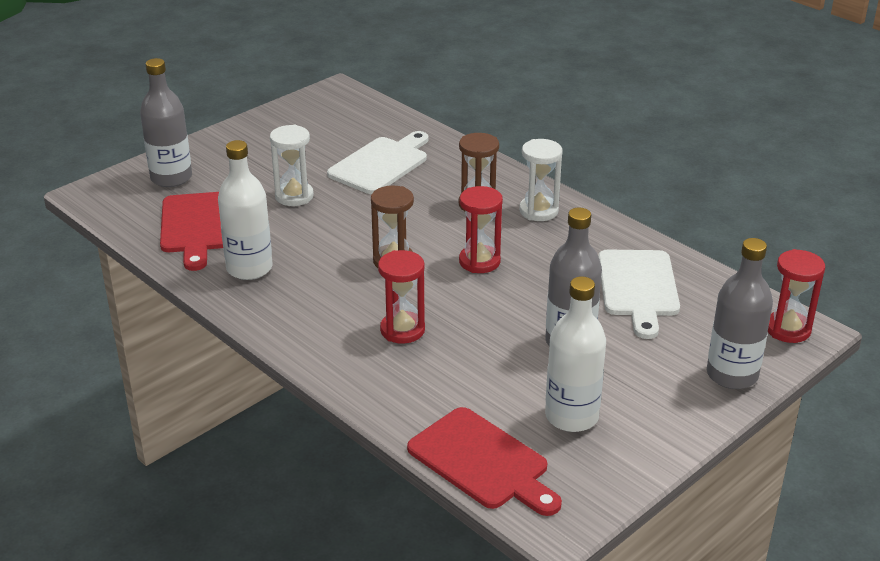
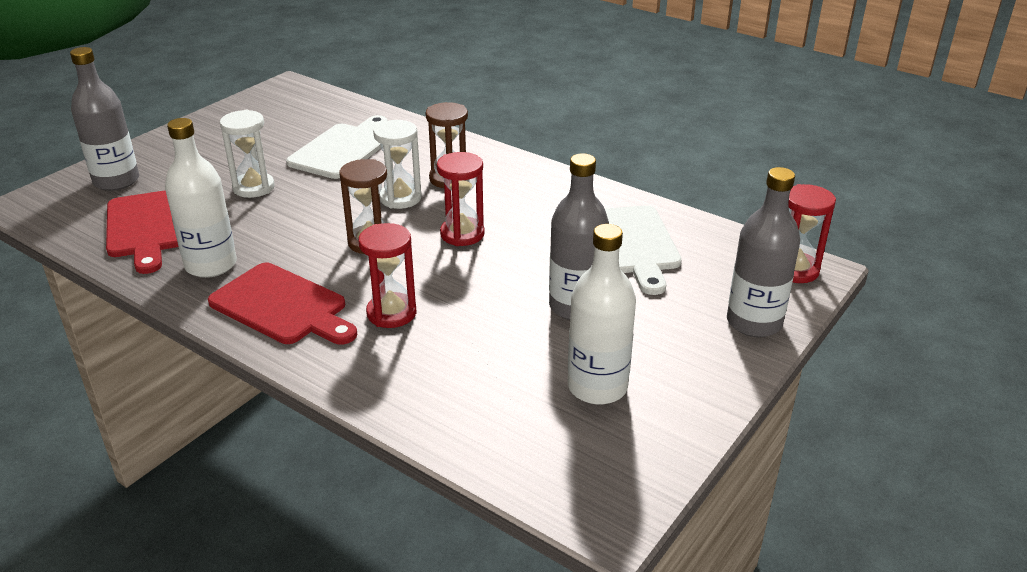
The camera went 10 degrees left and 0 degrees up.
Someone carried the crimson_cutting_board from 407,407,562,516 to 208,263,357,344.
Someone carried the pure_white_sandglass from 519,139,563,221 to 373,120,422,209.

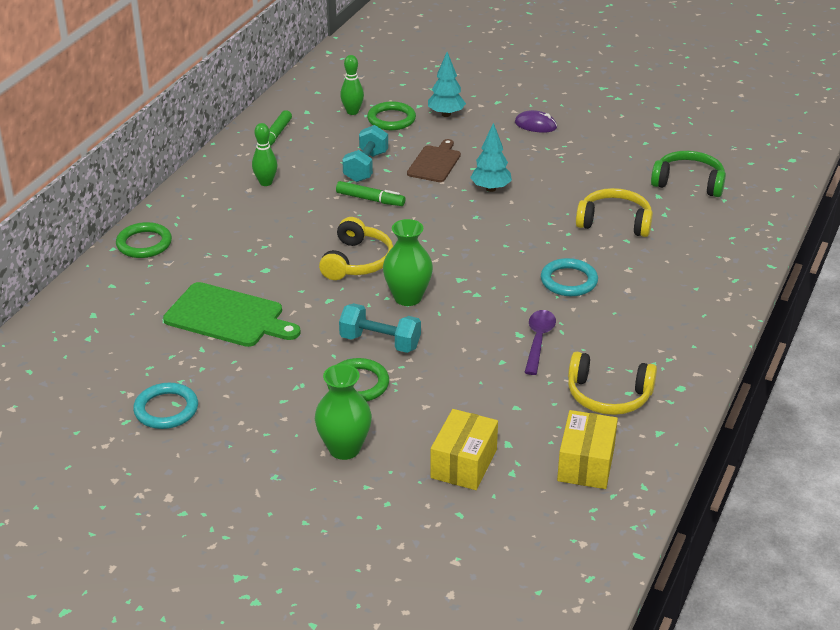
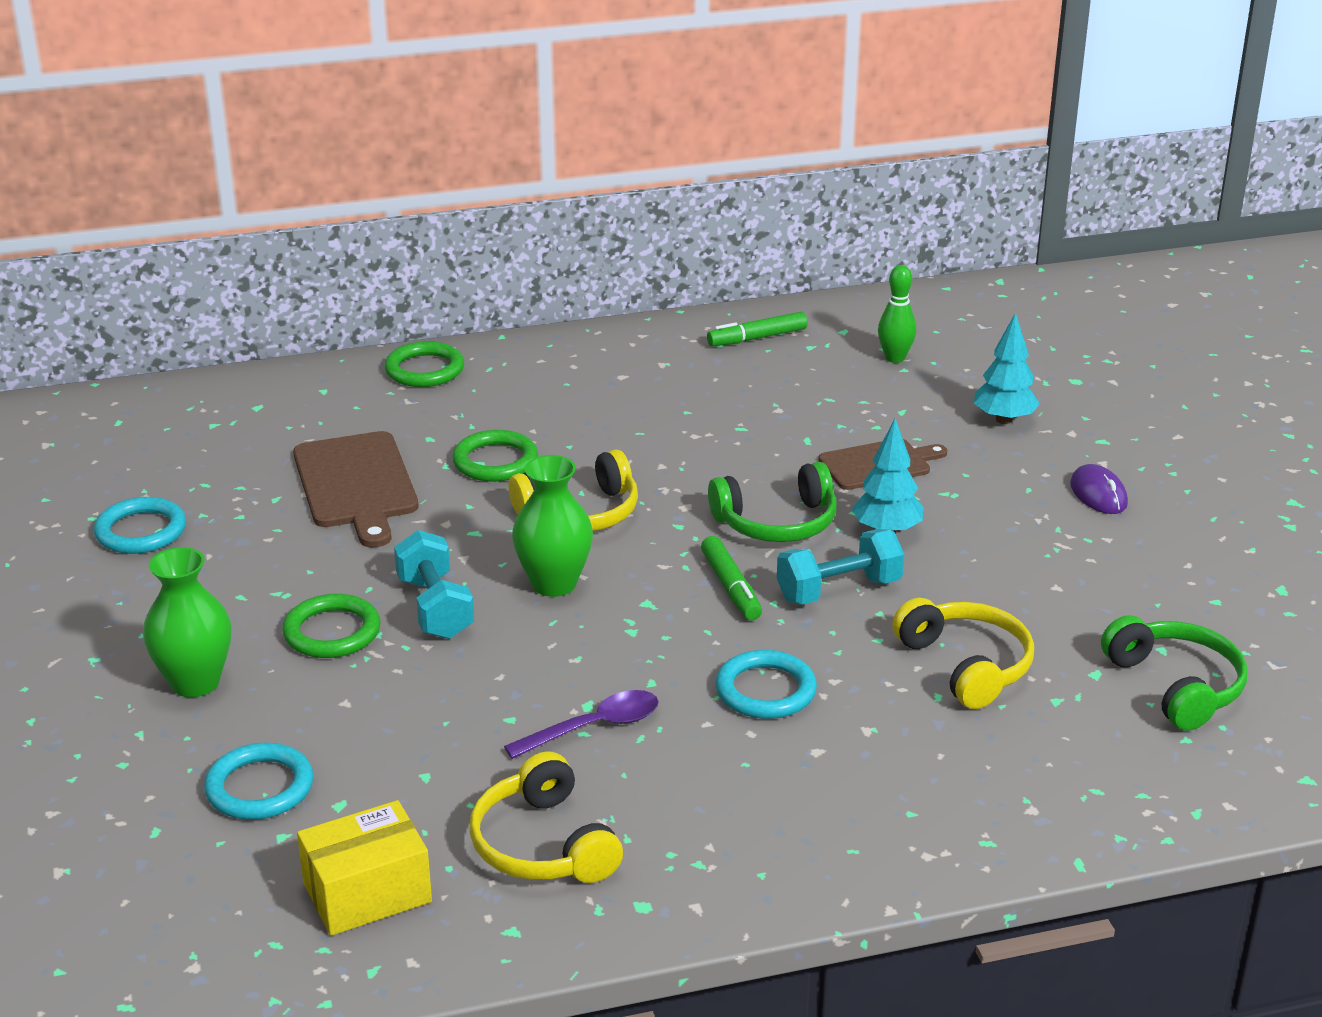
The camera went 50 degrees right and 5 degrees down.
Someone took away the leaf-green_skittle at 252,123,277,186.
Someone put down the leaf-green_over-ear_headphones at 708,462,837,542.
Someone carried the leaf-green_marker_pen from 336,181,405,206 to 701,536,762,620.
Someone carried the aqua_free_weight from 342,125,388,182 to 777,529,904,605.
Someone carried the leaf-green_torus from 367,101,416,130 to 452,430,538,482.
Someone swapped the golden_package at 430,409,498,490 for the aqua_torus at 204,743,314,820.
Someone repainted the leaf-green_cutting_board at 163,282,301,347, which became the dark_brown_cutting_board at 293,431,418,548.

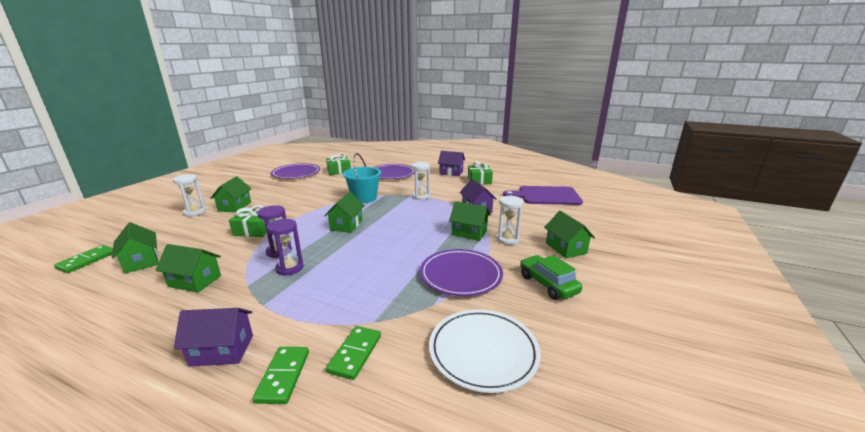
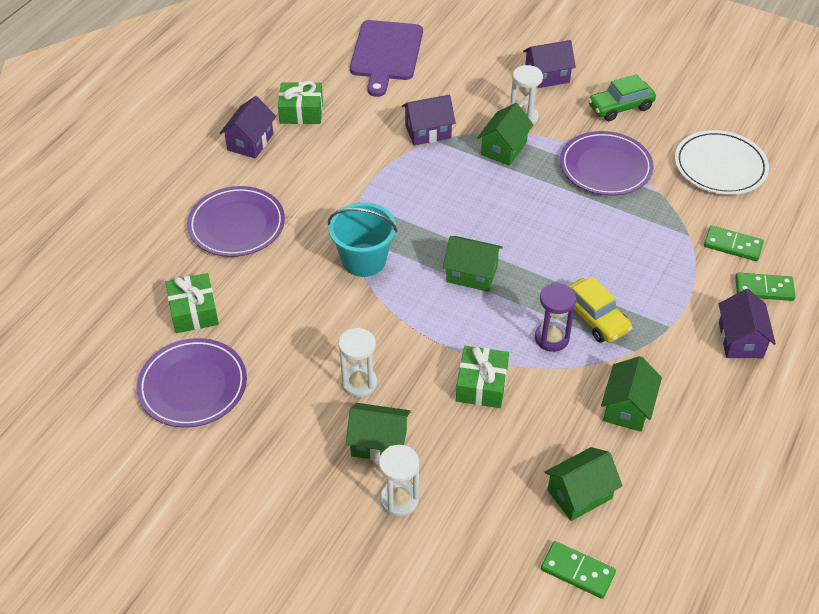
The camera went 85 degrees left and 25 degrees up.
Someone carried the pure_white_sandglass from 411,162,430,200 to 338,327,377,397.
Someone swapped the violet_sandglass at 267,219,303,276 for the golden_automobile at 568,277,632,343.
Someone repainted the leaf-green_house at 544,211,595,258, which became the violet_house at 523,40,576,88.

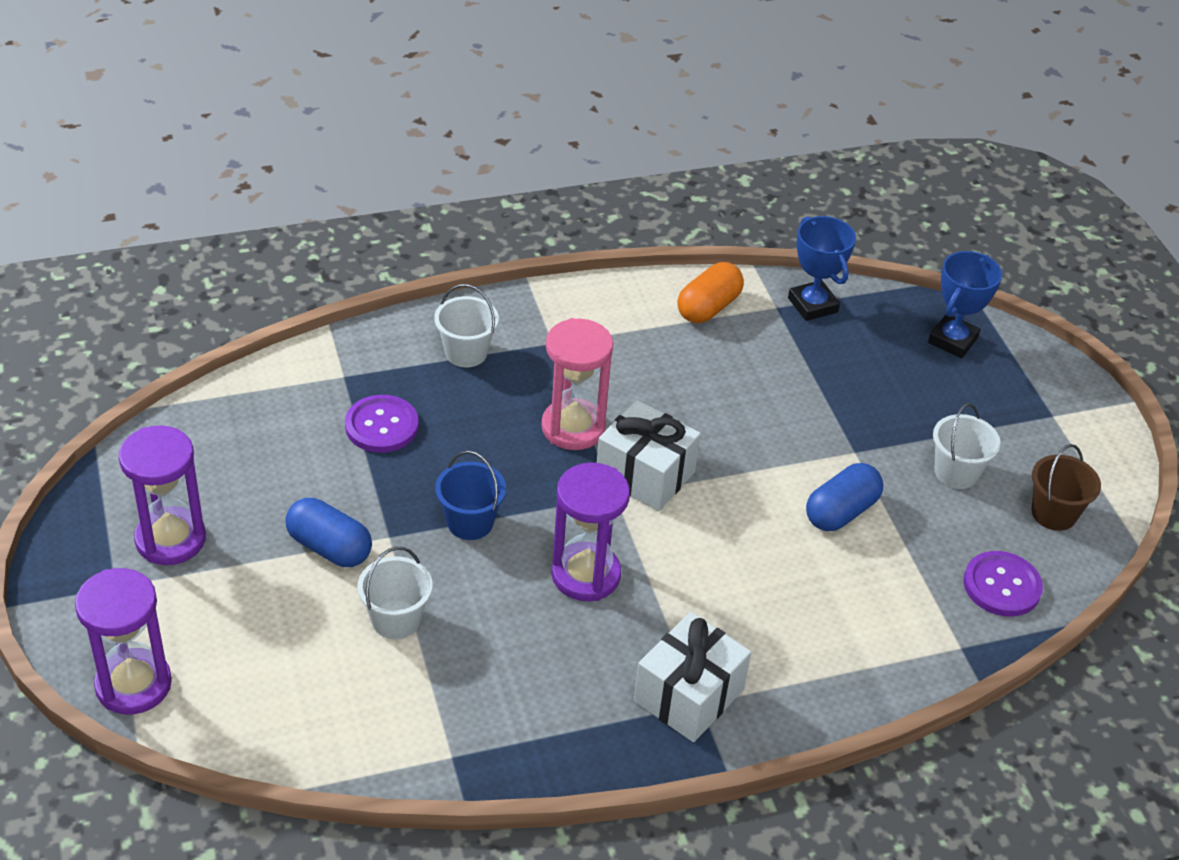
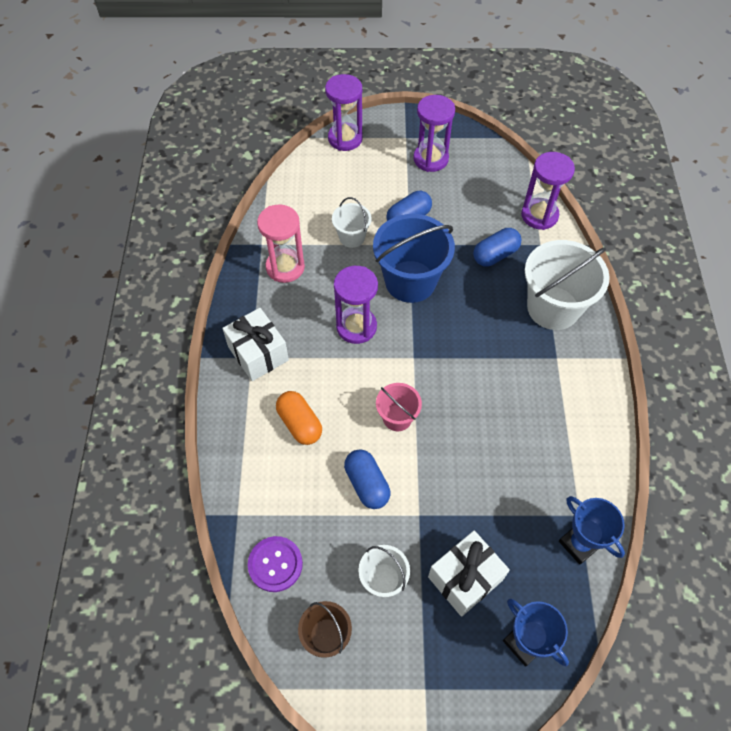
The camera went 110 degrees right and 15 degrees up.
Someone put down the rose-pink_sand_bucket at 376,383,422,431.
Someone put down the violet_sandglass at 521,152,575,230.
Someone carried the rose-pink_sandglass from 541,318,613,450 to 257,204,305,283.
Someone carried the pure_white_gift from 597,400,701,511 to 428,530,510,617.
Someone carried the orange-coloured_pill from 677,262,744,323 to 276,391,322,445.
Someone swapped the violet_shirt_button at 345,395,419,453 for the blue_pill at 473,228,522,267.
Someone rotated the blue_prize_cup at 788,216,856,321 by 60 degrees clockwise.
Someone scaled the pure_white_sand_bucket at 434,284,499,367 by 1.91.
Someone scaled the blue_sand_bucket at 435,451,506,540 by 1.91.

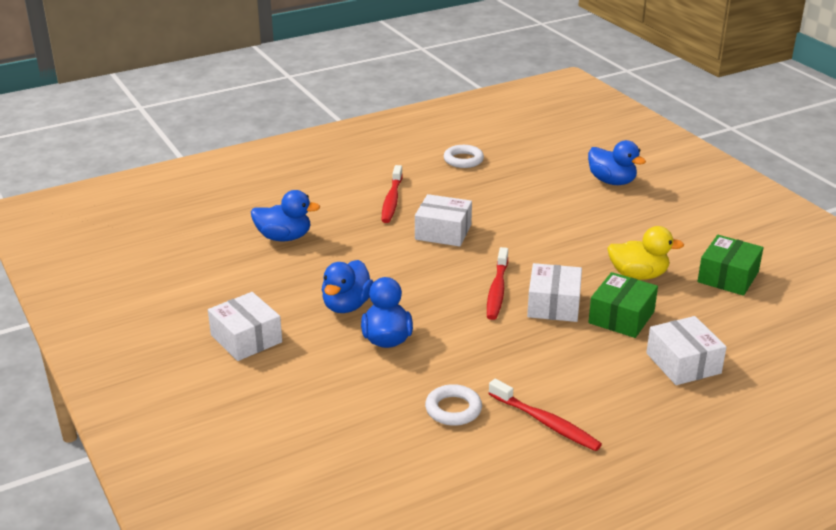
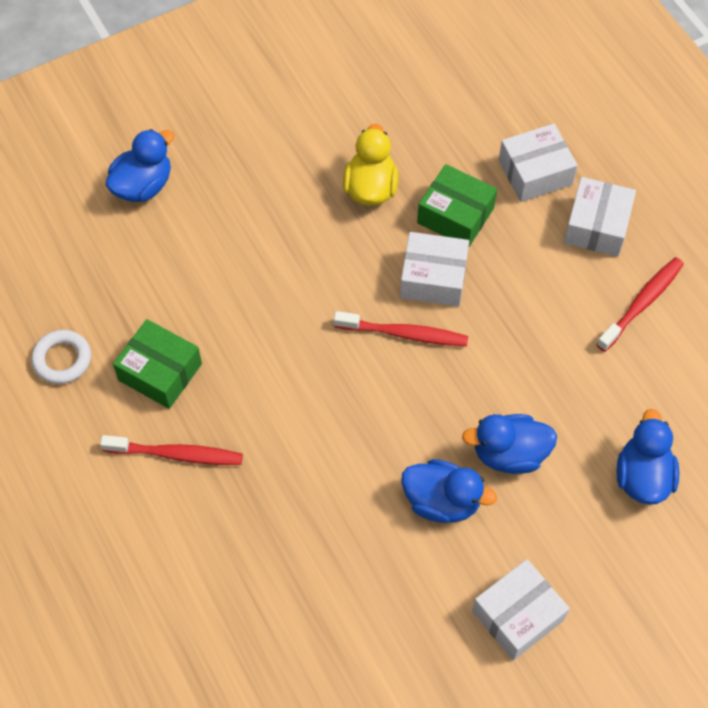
The camera went 90 degrees left and 30 degrees up.
Someone took away the pure_white_torus at 425,384,482,426.
Someone carried the blue_toy_duck from 251,190,320,241 to 616,409,679,505.
Someone carried the pure_white_package from 415,194,472,246 to 564,177,636,256.
Someone carried the leaf-green_package from 697,235,763,296 to 113,319,202,409.

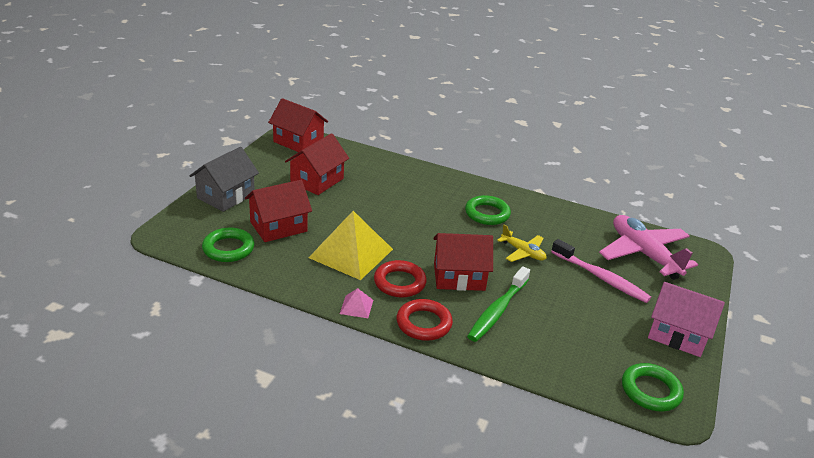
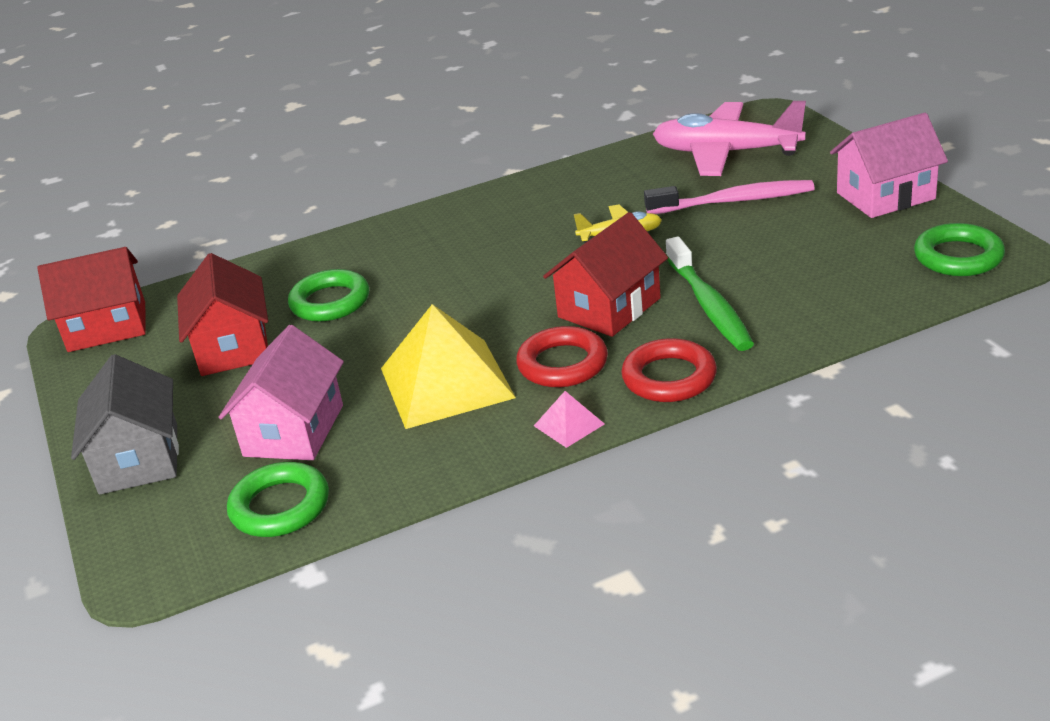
The camera went 40 degrees left and 0 degrees up.
Someone carried the leaf-green_torus from 465,195,511,225 to 288,269,369,322.
Someone repainted the crimson_house at 245,180,312,242, which became the rose-pink_house at 218,325,344,460.

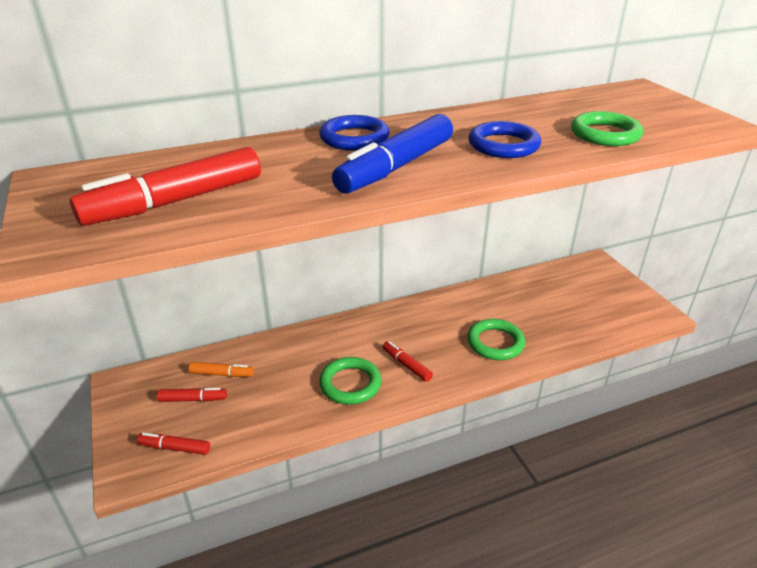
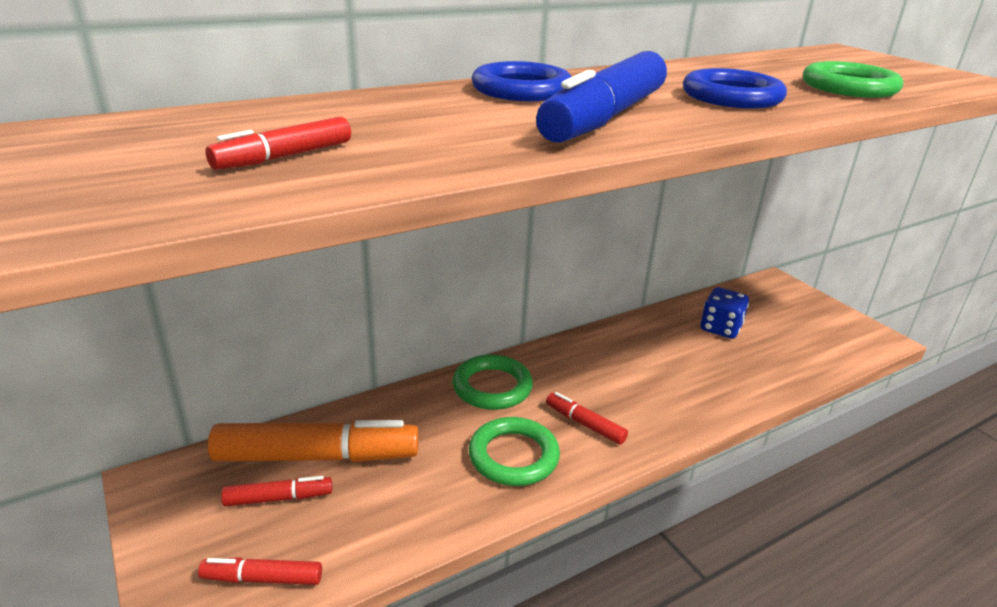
The camera went 10 degrees left and 5 degrees down.
Someone put down the blue_dice at 701,287,749,339.
Someone carried the leaf-green_torus from 467,319,525,360 to 453,354,533,410.
Someone scaled the crimson_marker_pen at 70,147,261,226 by 0.49.
Someone scaled the orange-coloured_marker_pen at 189,362,254,377 by 2.06.

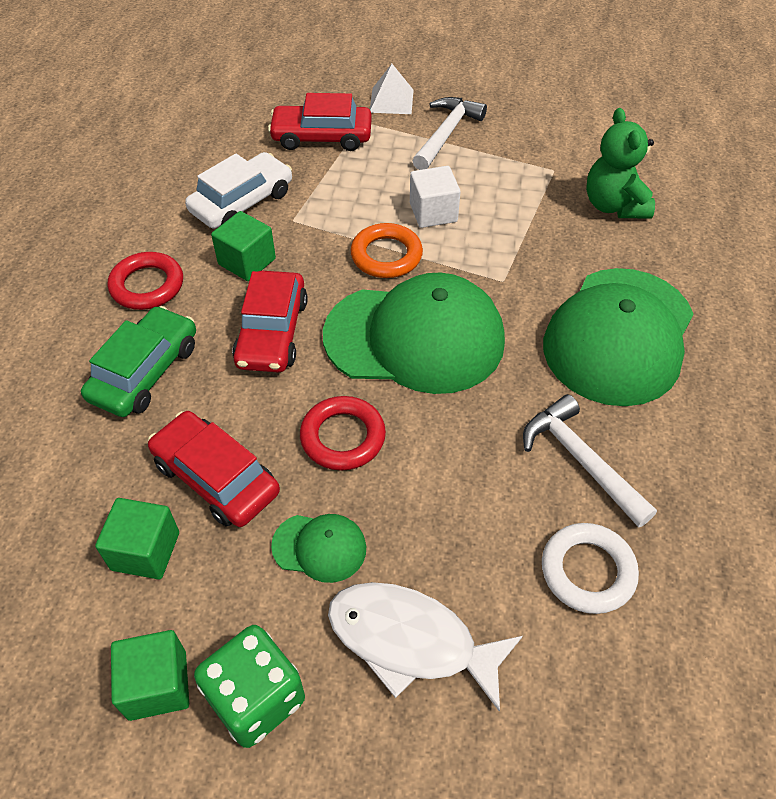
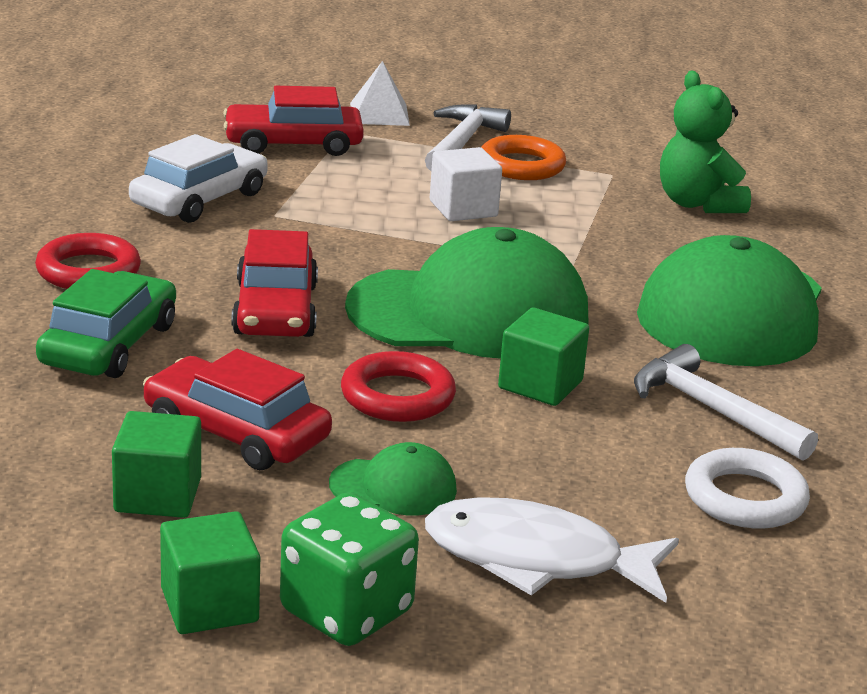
The camera went 10 degrees left and 25 degrees down.
Someone carried the leaf-green_solid_cube from 211,211,276,281 to 498,308,589,406.
Someone carried the orange-coloured_torus from 351,223,423,278 to 481,135,566,180.

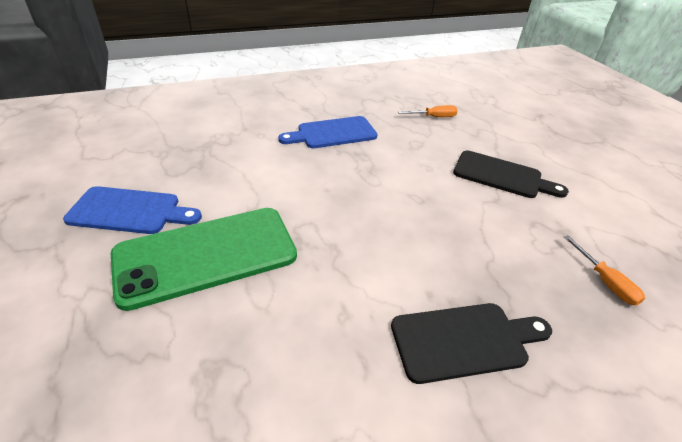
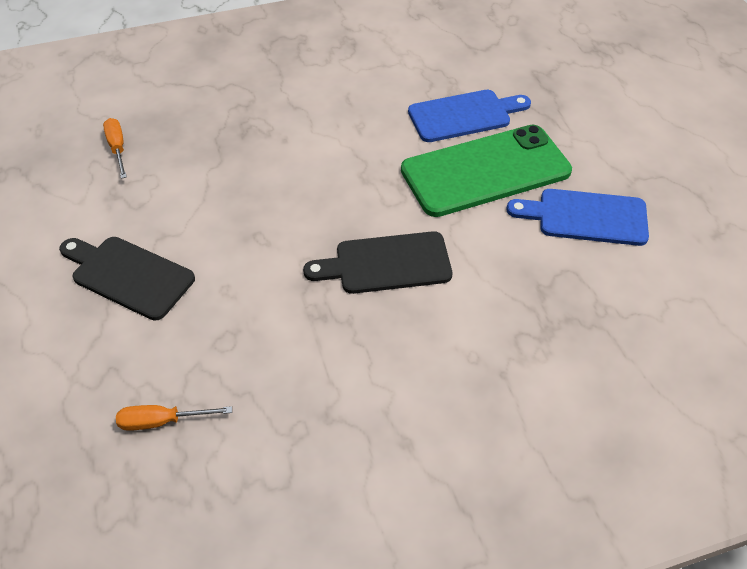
The camera went 175 degrees left and 10 degrees up.
Someone carried the blue_cutting_board from 278,116,378,148 to 408,90,531,142.
Someone carried the jet-black_cutting_board from 391,303,552,384 to 303,231,452,294.

